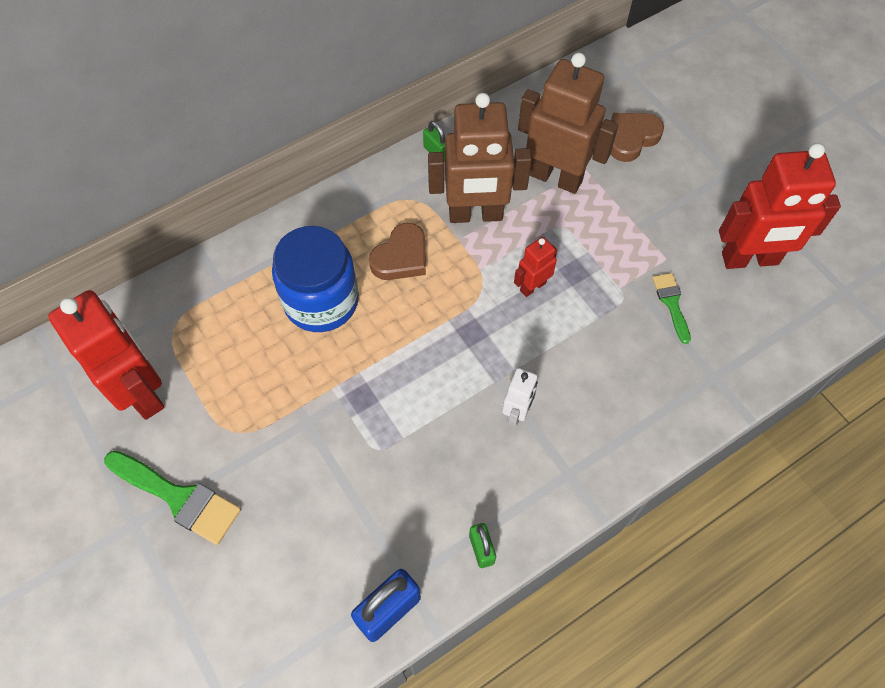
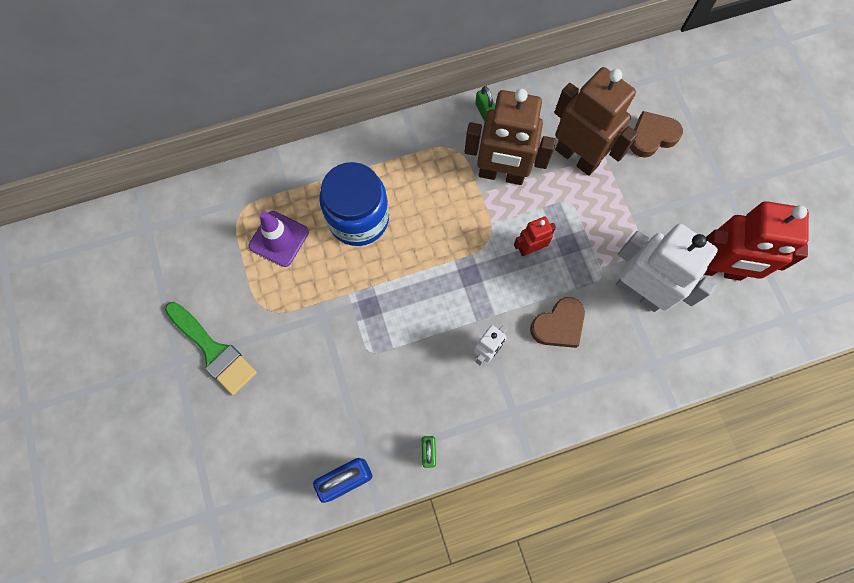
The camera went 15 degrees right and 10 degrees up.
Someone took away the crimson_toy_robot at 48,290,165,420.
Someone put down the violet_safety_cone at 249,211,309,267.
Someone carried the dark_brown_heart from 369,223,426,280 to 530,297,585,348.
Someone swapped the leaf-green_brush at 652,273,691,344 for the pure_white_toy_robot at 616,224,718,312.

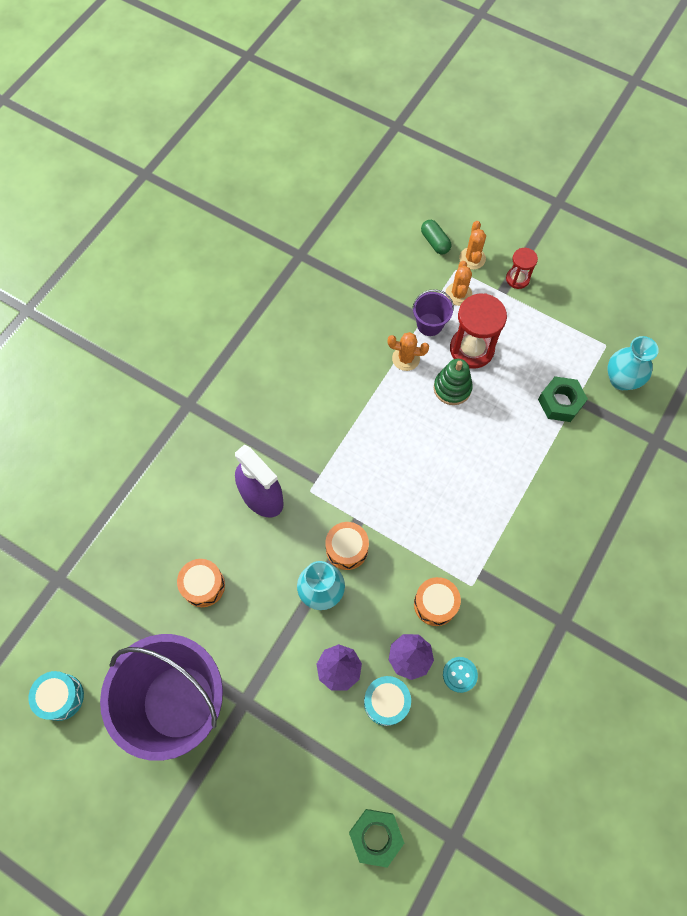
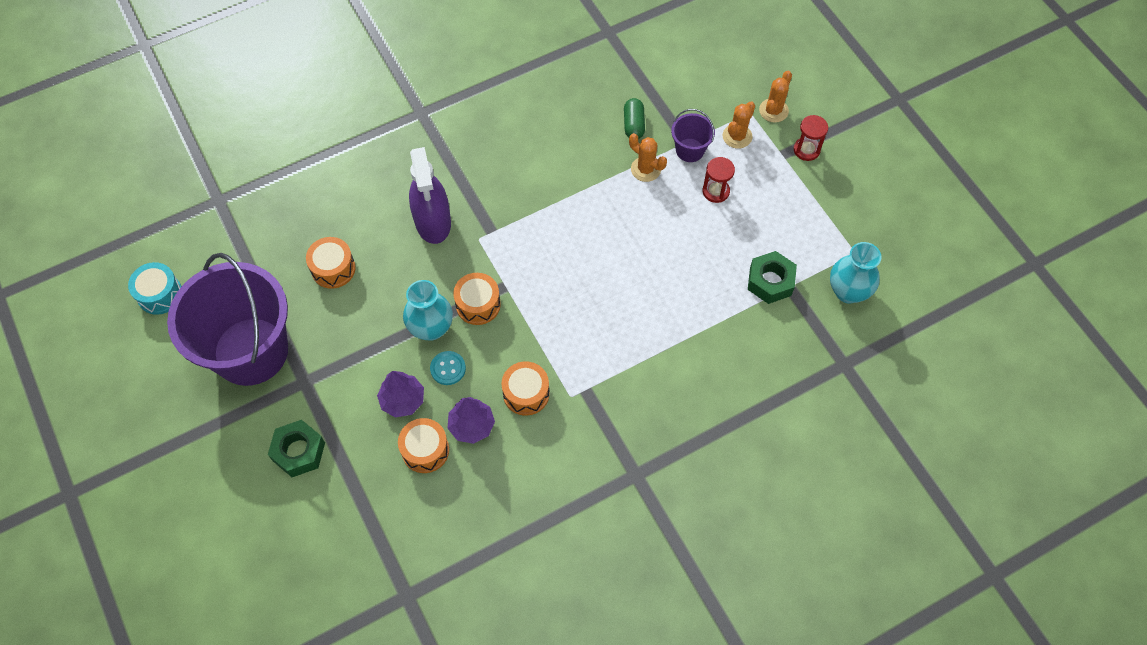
The camera went 30 degrees right and 5 degrees down.
Someone took away the leaf-green_stacking_rings at 434,359,473,405.
Someone carried the leaf-green_hexagon_nut from 349,809,404,868 to 268,420,325,477.
Someone carried the leaf-green_pill from 421,220,451,254 to 624,98,645,139.
Someone carried the aqua_shirt_button from 443,657,478,693 to 430,351,466,385.
Someone repainted the aqua_toy_drum at 364,676,411,726, which became the orange-coloured_toy_drum at 398,418,449,473.
Someone scaled the crimson_sandglass at 450,293,507,369 by 0.55.

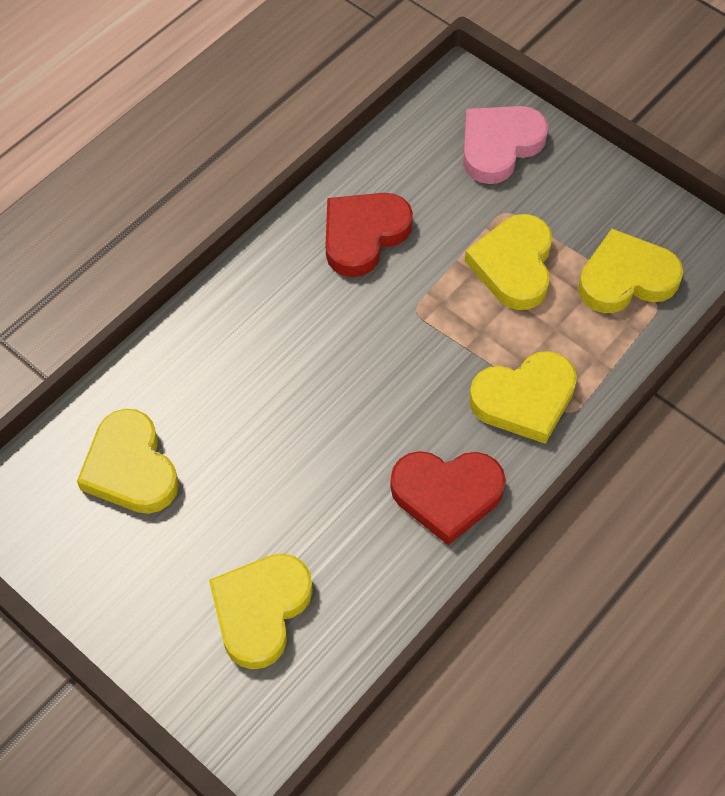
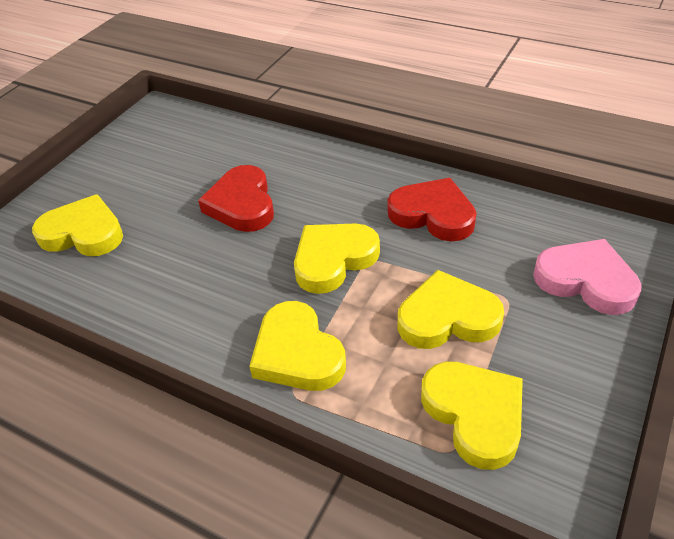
The camera went 80 degrees right and 15 degrees down.
Someone carried the golden_heart from 77,409,179,514 to 294,223,380,294.
Someone carried the crimson_heart from 390,451,506,545 to 198,165,274,232.

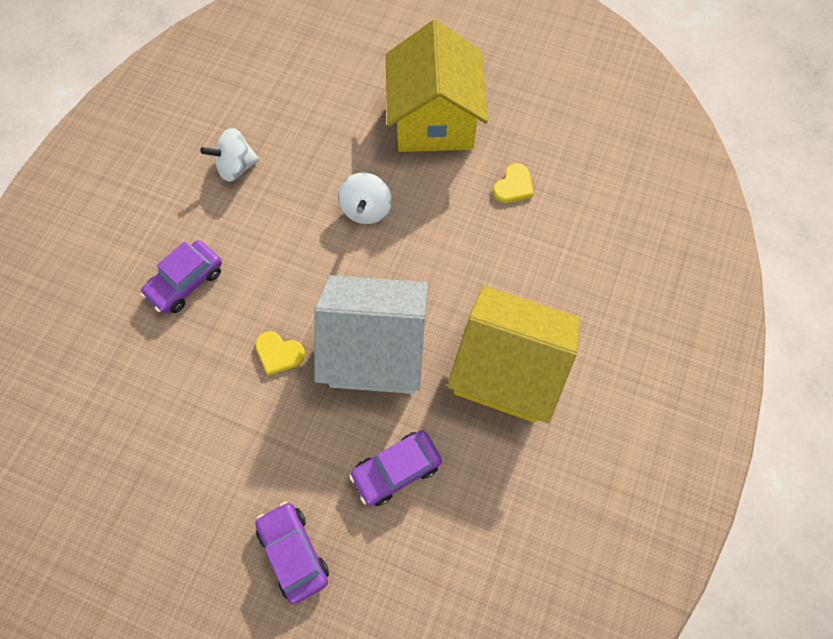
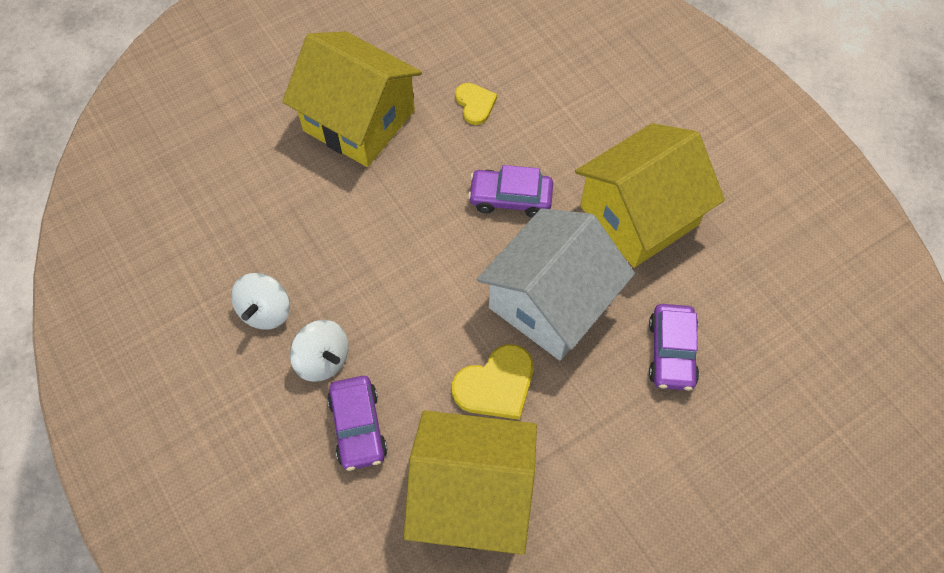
The camera went 55 degrees left and 5 degrees down.
Someone put down the golden_house at 404,410,537,555.
Someone carried the violet_automobile from 255,501,329,604 to 468,165,553,218.
Someone carried the pure_white_toy_top from 338,173,392,224 to 290,320,349,382.
Someone scaled the golden_heart at 255,331,305,376 by 1.56.

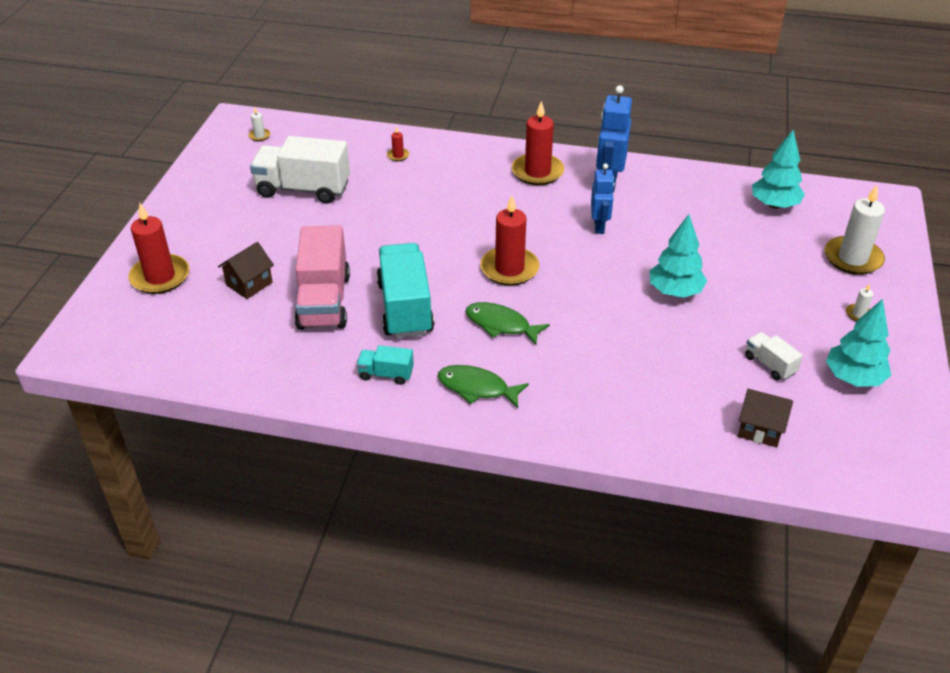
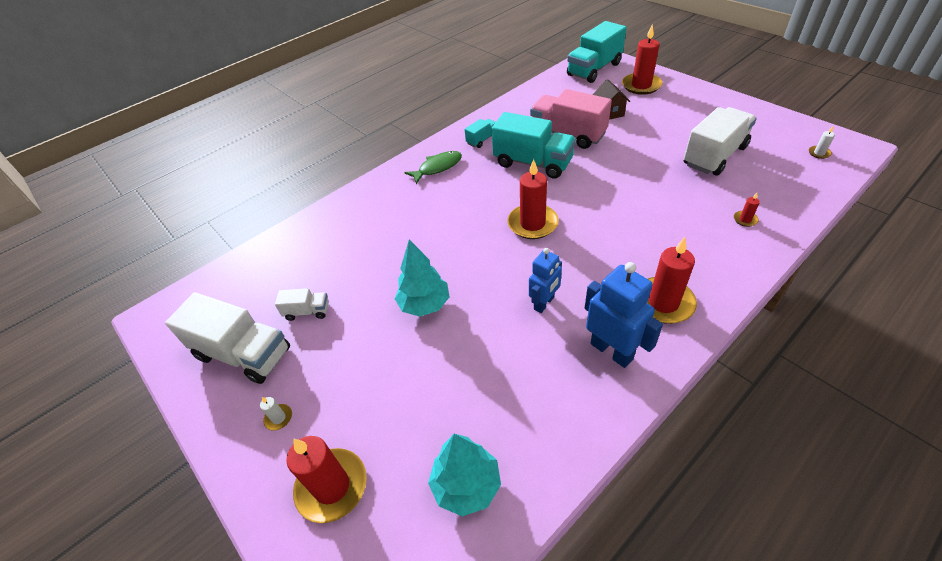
The camera went 130 degrees right and 5 degrees up.
Someone took away the leaf-green_toy_fish at 466,302,550,345.
Someone took away the dark_brown_house at 738,389,793,447.
Someone put down the aqua_toy_truck at 567,21,627,83.
Someone swapped the aqua_tree at 826,299,891,387 for the pure_white_toy_truck at 165,292,290,384.
Someone repainted the pure_white_wax_candle at 825,185,885,275, which became the crimson_wax_candle at 286,436,367,523.
Someone rotated the blue_toy_robot at 591,163,615,234 by 90 degrees counterclockwise.

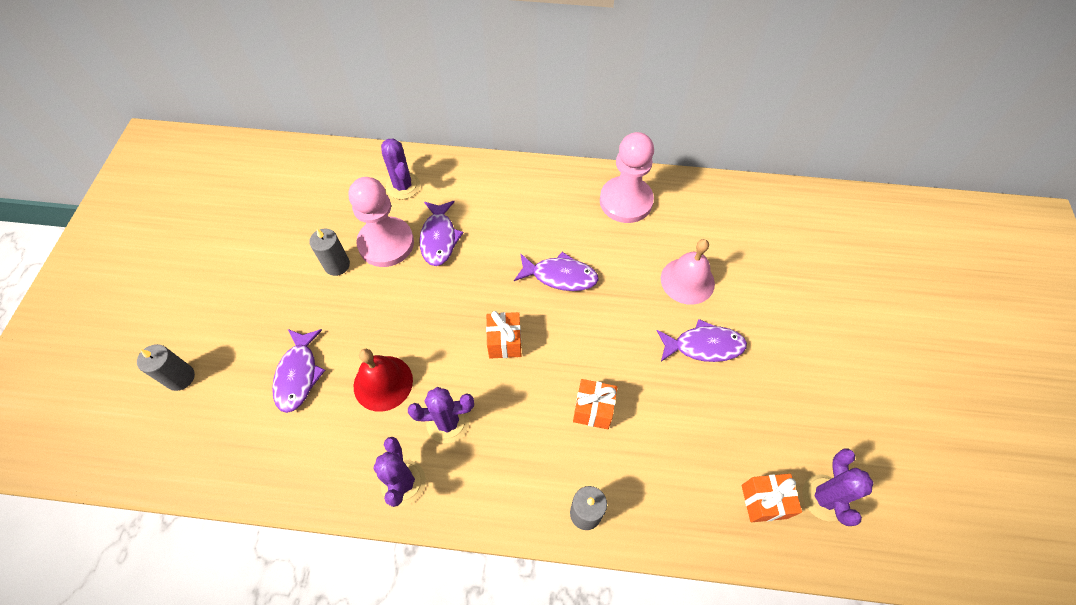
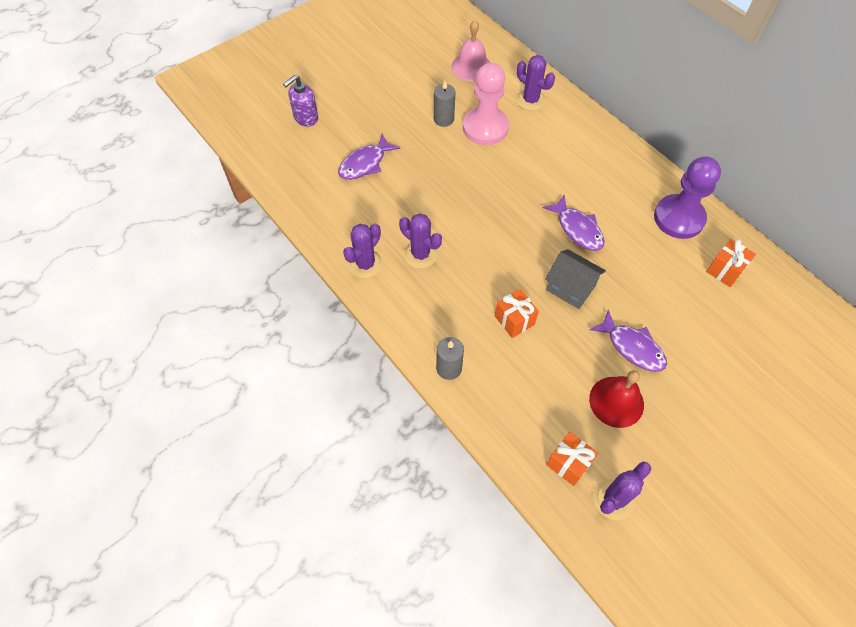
The camera went 45 degrees right and 0 degrees up.
Someone took away the violet_toy_fish at 419,201,463,266.
Someone put down the ash-grey_house at 545,249,606,309.
Someone carried the crimson_bell from 354,349,413,412 to 589,370,644,428.
Someone carried the orange-coloured_gift from 486,311,521,359 to 706,239,756,287.
Someone carried the rose-pink_bell from 661,239,715,305 to 451,20,491,81.
Someone swapped the ash-grey_wax_candle at 137,344,195,391 for the violet_soap_pump at 283,75,318,127.
Someone repainted the rose-pink_chess_pawn at 600,132,654,223, which became the violet_chess_pawn at 654,157,721,239.
Someone rotated the violet_saguaro_cactus at 381,138,420,200 by 60 degrees counterclockwise.

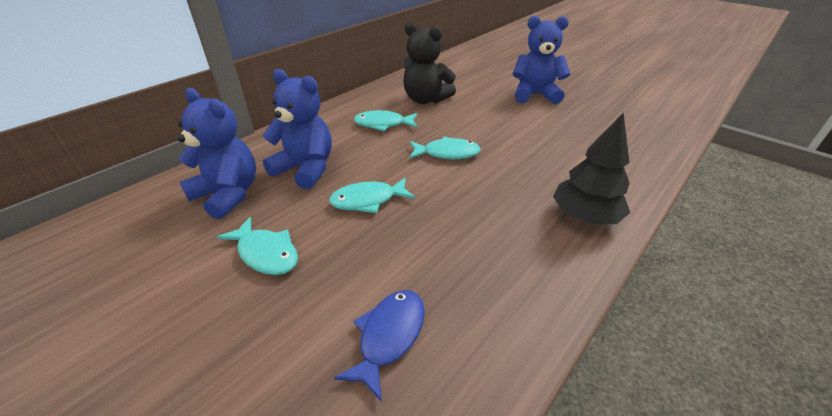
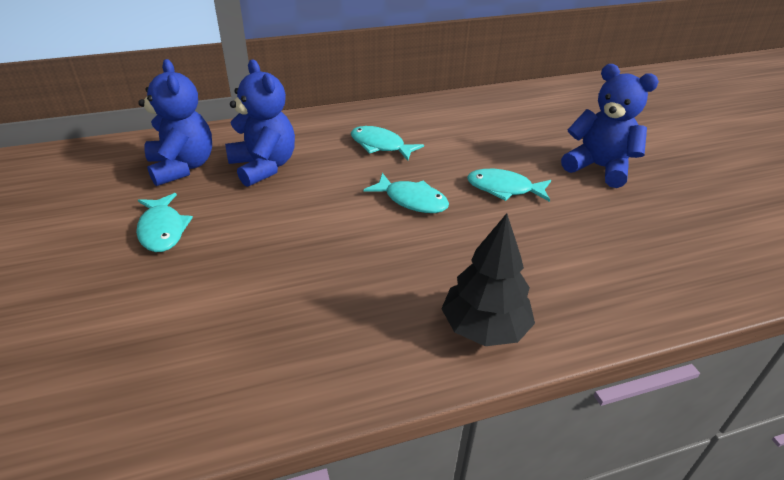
The camera went 30 degrees right and 0 degrees up.
Someone took away the blue_toy_fish at 334,290,425,402.
Someone took away the jet-black_teddy at 403,22,456,104.
Someone carried the aqua_toy_fish from 329,177,415,213 to 467,169,551,202.

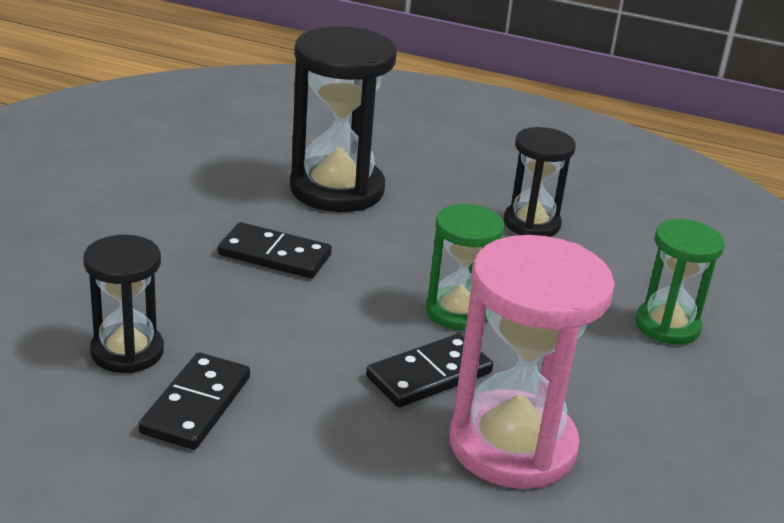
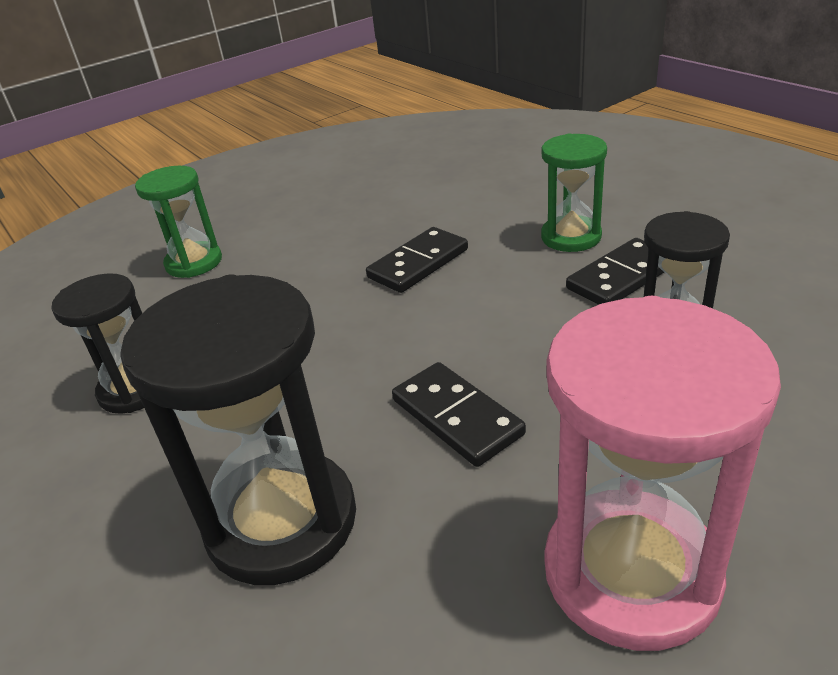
The camera went 140 degrees left and 5 degrees up.
Someone carried the leaf-green_sandglass from 426,204,504,331 to 541,134,607,252.
Someone carried the rose-pink_sandglass from 449,235,615,489 to 544,296,781,651.
Someone rotated the jet-black_domino_piece at 366,333,493,407 by 45 degrees counterclockwise.

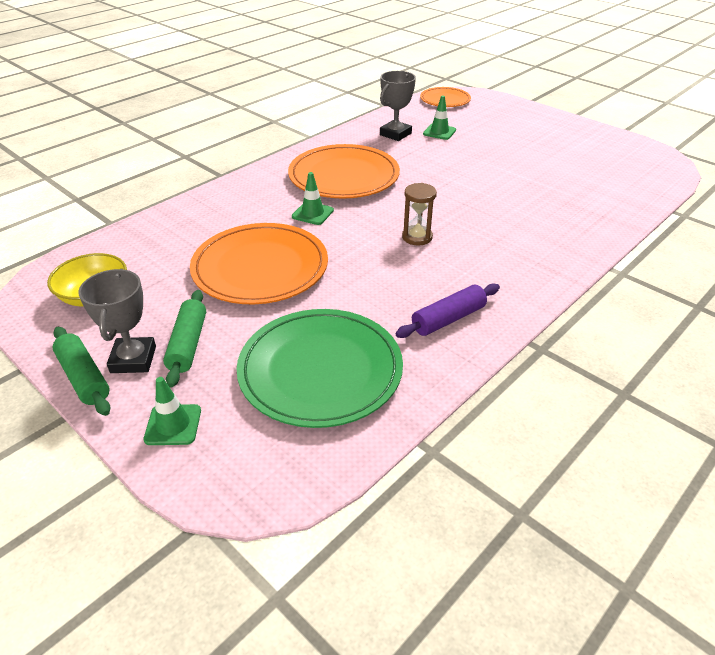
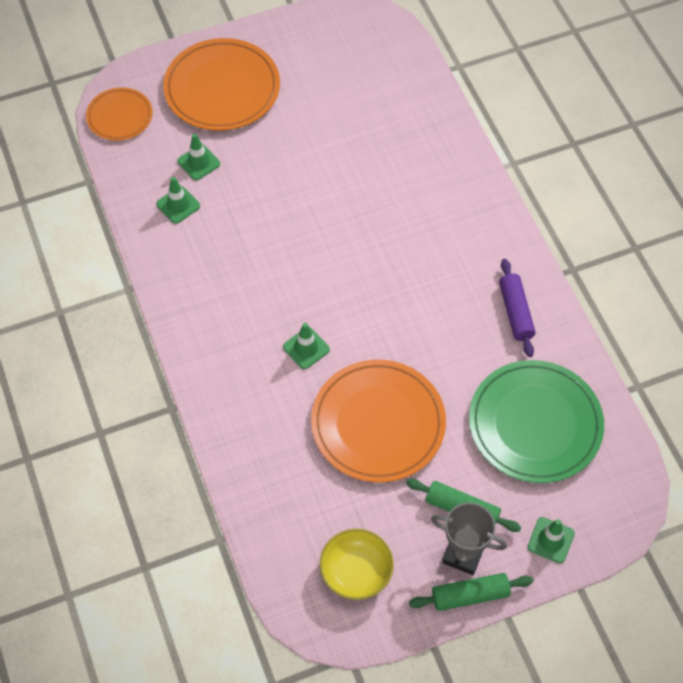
The camera went 65 degrees left and 20 degrees up.
Someone took away the dark_brown_sandglass at 402,183,437,245.
Someone carried the orange-coloured_dinner_plate from 288,144,400,199 to 163,38,280,131.
Someone swapped the ash-grey_prize_cup at 380,71,416,141 for the leaf-green_safety_cone at 156,177,200,224.

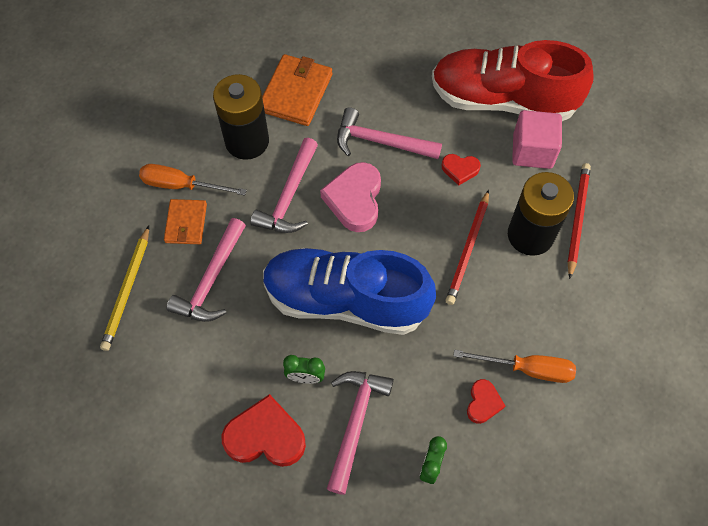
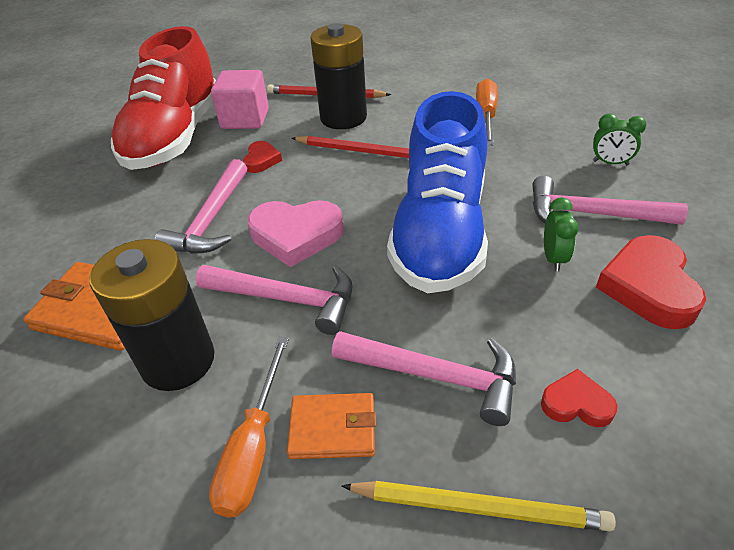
The camera went 90 degrees left and 20 degrees down.
Someone carried the crimson_heart from 467,379,505,424 to 541,369,618,427.

